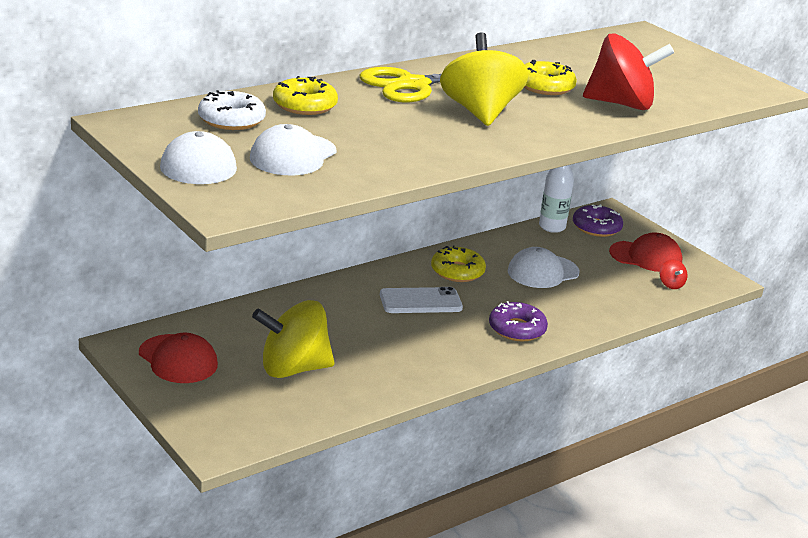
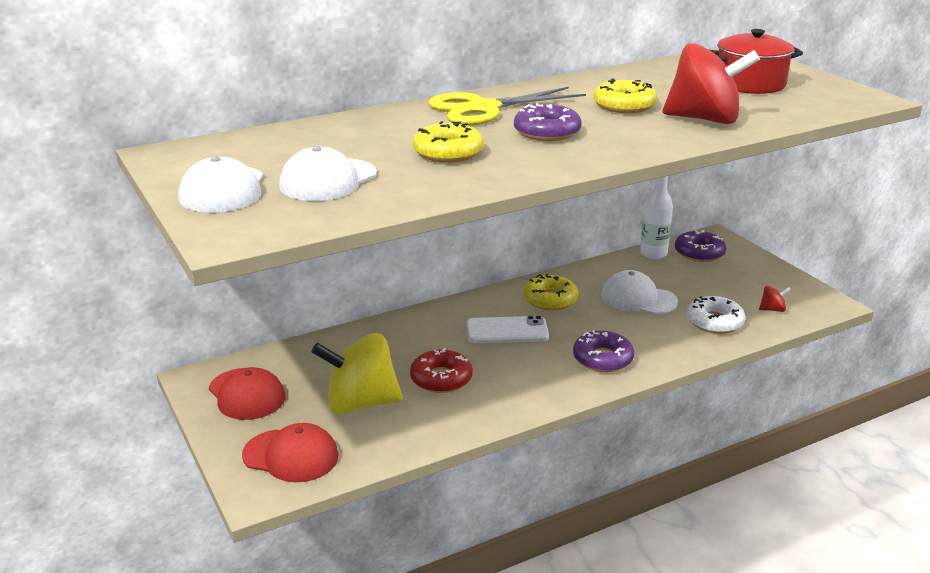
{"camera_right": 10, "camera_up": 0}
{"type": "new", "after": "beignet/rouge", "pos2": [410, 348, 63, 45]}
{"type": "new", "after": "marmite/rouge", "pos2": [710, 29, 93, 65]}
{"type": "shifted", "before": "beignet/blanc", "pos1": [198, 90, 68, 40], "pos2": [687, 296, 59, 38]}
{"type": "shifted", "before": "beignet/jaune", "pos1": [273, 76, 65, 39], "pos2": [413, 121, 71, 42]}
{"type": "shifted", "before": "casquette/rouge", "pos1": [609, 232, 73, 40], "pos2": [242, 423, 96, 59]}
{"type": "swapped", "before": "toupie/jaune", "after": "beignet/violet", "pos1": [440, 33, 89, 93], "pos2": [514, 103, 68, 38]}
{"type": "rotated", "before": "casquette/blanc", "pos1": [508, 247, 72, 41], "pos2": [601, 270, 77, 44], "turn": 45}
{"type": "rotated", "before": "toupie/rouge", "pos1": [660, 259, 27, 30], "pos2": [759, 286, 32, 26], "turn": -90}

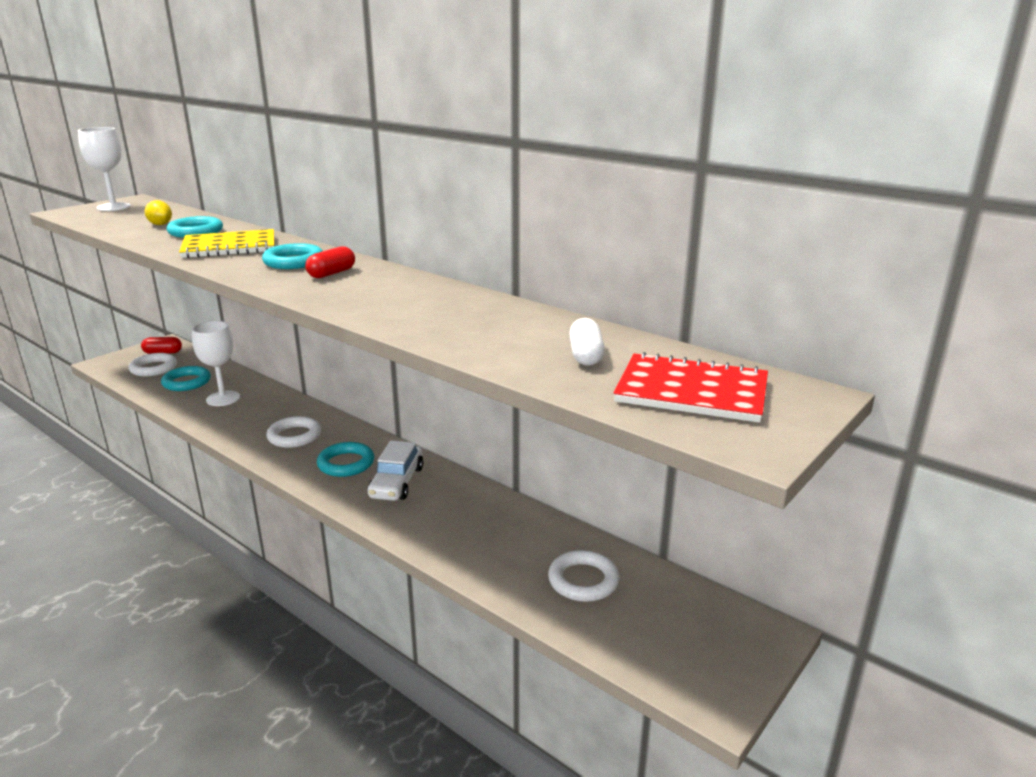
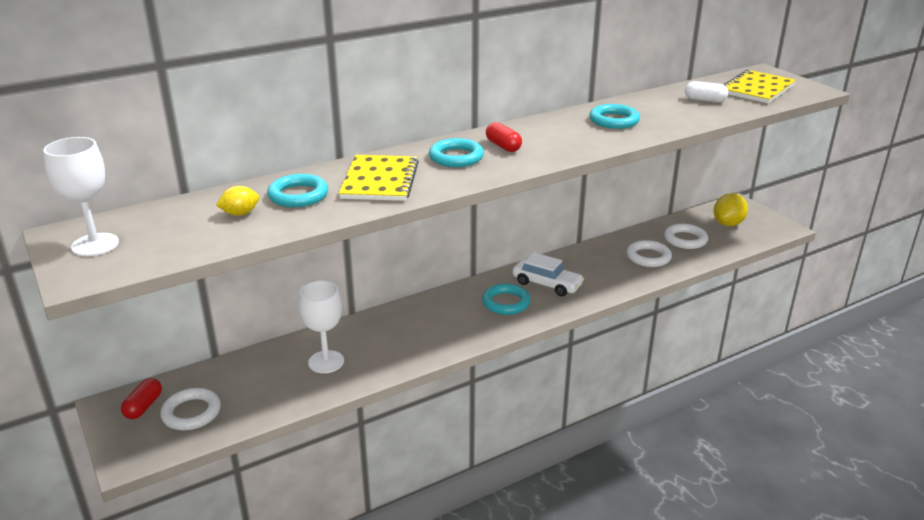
{"camera_right": -70, "camera_up": 5}
{"type": "new", "after": "citron/jaune", "pos2": [713, 193, 35, 33]}
{"type": "shifted", "before": "anneau/turquoise", "pos1": [161, 366, 50, 25], "pos2": [590, 104, 50, 25]}
{"type": "shifted", "before": "anneau/blanc", "pos1": [266, 416, 55, 32], "pos2": [627, 240, 45, 27]}
{"type": "repainted", "before": "carnet/rouge", "after": "carnet/jaune", "pos1": [614, 352, 154, 71], "pos2": [723, 69, 73, 35]}

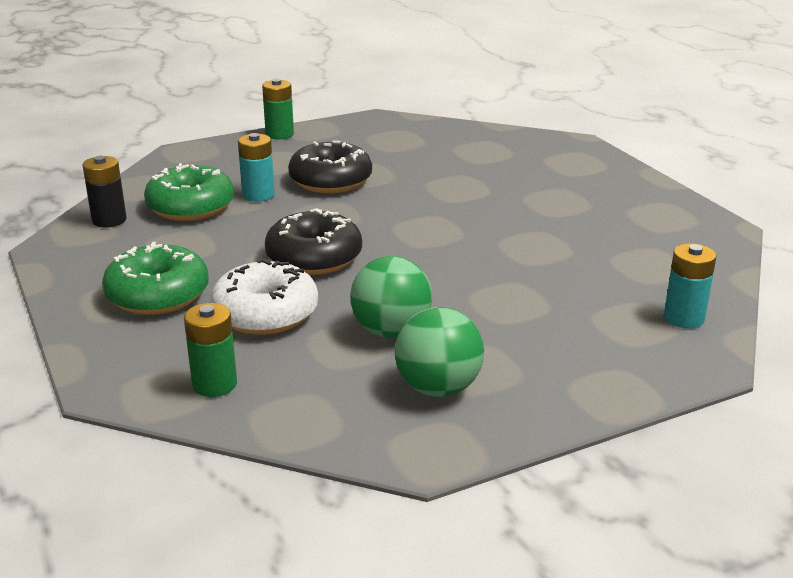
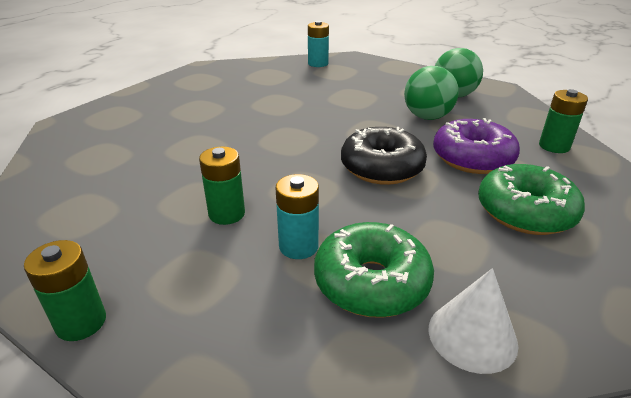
{"camera_right": -120, "camera_up": 5}
{"type": "swapped", "before": "pile/noir", "after": "cône/blanc", "pos1": [83, 156, 44, 71], "pos2": [429, 268, 89, 106]}
{"type": "swapped", "before": "beignet/noir", "after": "pile/vert", "pos1": [288, 141, 84, 52], "pos2": [199, 146, 46, 79]}
{"type": "repainted", "before": "beignet/blanc", "after": "beignet/violet", "pos1": [210, 258, 108, 77], "pos2": [433, 118, 87, 56]}

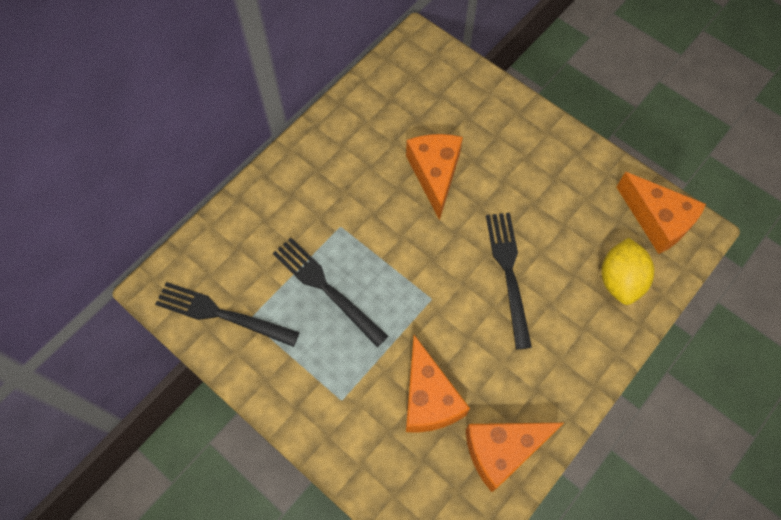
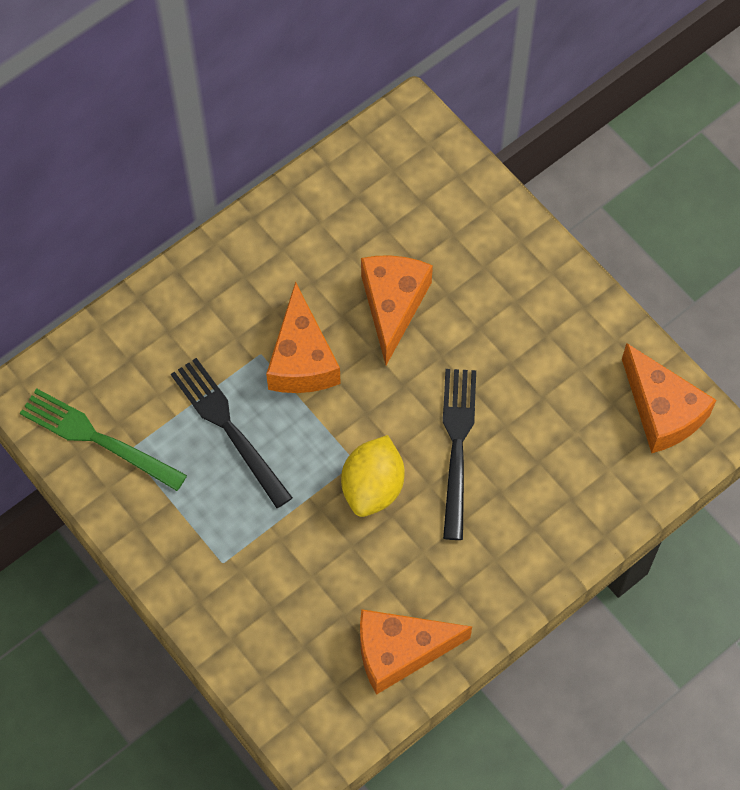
{"camera_right": 10, "camera_up": 0}
{"type": "shifted", "before": "fromage/orange", "pos1": [406, 335, 64, 97], "pos2": [266, 282, 75, 111]}
{"type": "shifted", "before": "citron/jaune", "pos1": [601, 237, 53, 68], "pos2": [341, 435, 64, 82]}
{"type": "repainted", "before": "fourchette/noir", "after": "fourchette/vert", "pos1": [155, 282, 145, 65], "pos2": [20, 388, 167, 103]}

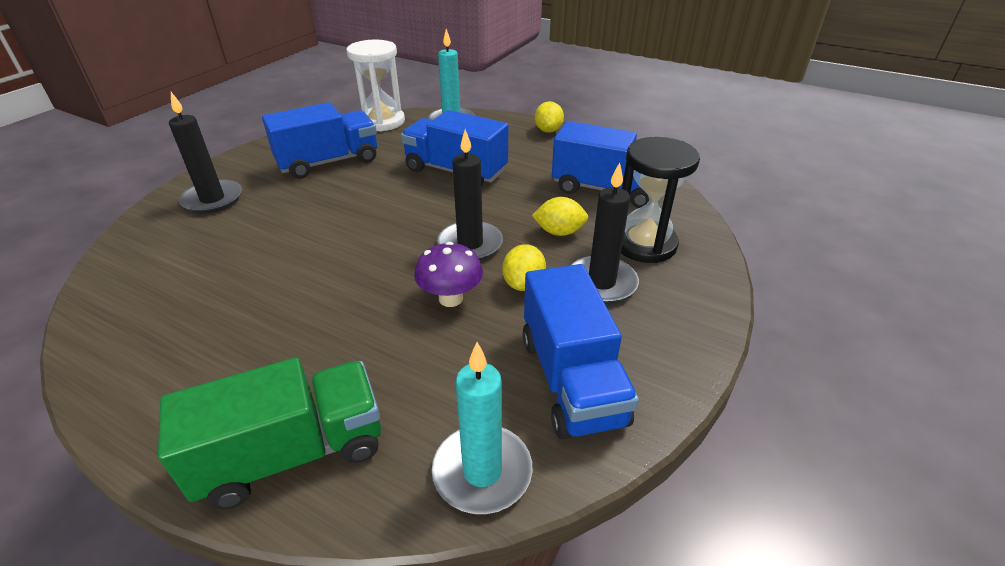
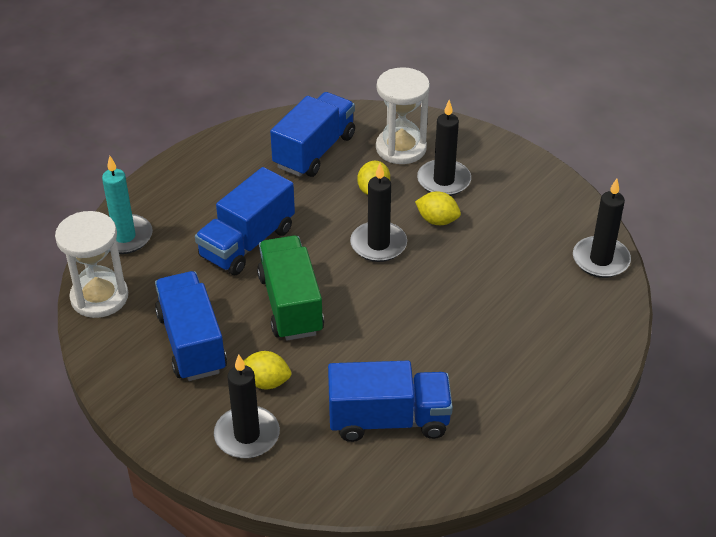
{"camera_right": -80, "camera_up": 5}
{"type": "gone", "before": "champignon/violet", "pos1": [414, 242, 69, 65]}
{"type": "shifted", "before": "camion/vert", "pos1": [158, 357, 223, 153], "pos2": [257, 235, 67, 106]}
{"type": "shifted", "before": "camion/bleu", "pos1": [523, 264, 116, 176], "pos2": [328, 361, 125, 81]}
{"type": "shifted", "before": "citron/jaune", "pos1": [535, 101, 29, 32], "pos2": [243, 351, 48, 38]}
{"type": "repainted", "before": "bougie/turquoise", "after": "bougie/noir", "pos1": [432, 342, 100, 172], "pos2": [573, 179, 58, 99]}
{"type": "repainted", "before": "sablier/noir", "after": "sablier/blanc", "pos1": [621, 137, 79, 126], "pos2": [376, 67, 54, 97]}

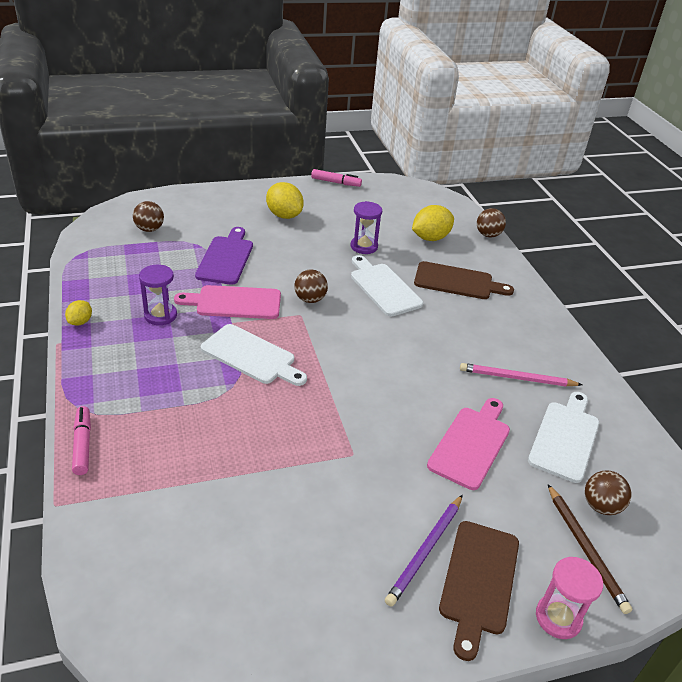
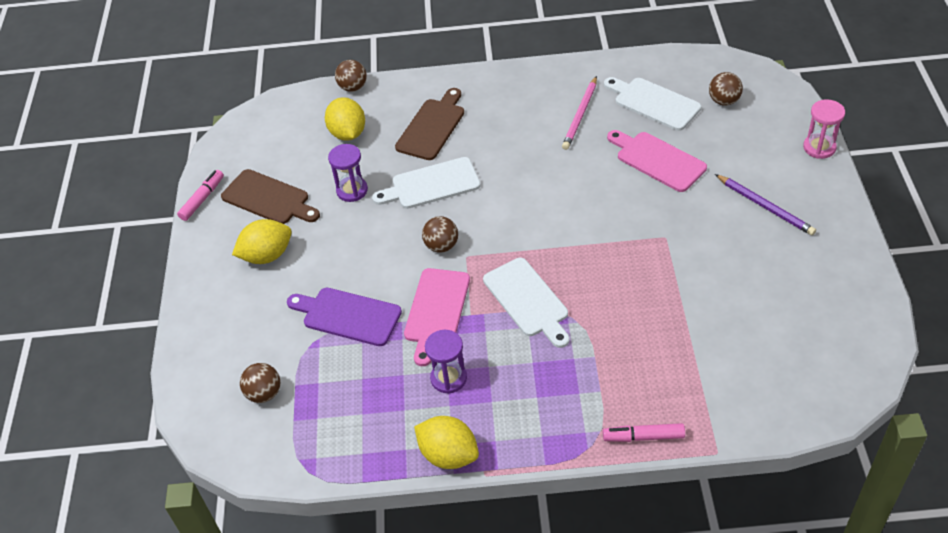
{"camera_right": -70, "camera_up": 10}
{"type": "gone", "before": "crayon/marron", "pos1": [548, 484, 84, 130]}
{"type": "shifted", "before": "planche à découper/marron", "pos1": [439, 521, 80, 140], "pos2": [221, 169, 99, 55]}
{"type": "rotated", "before": "planche à découper/blanc", "pos1": [201, 324, 106, 62], "pos2": [483, 258, 86, 90], "turn": 105}
{"type": "scaled", "before": "citron/jaune", "pos1": [65, 300, 27, 26], "pos2": [414, 416, 65, 53], "scale": 1.82}

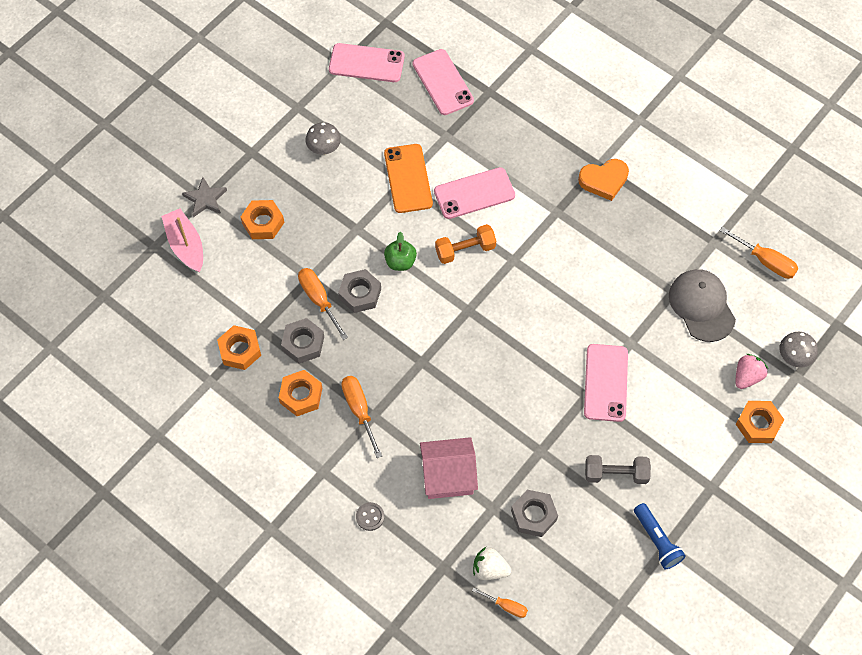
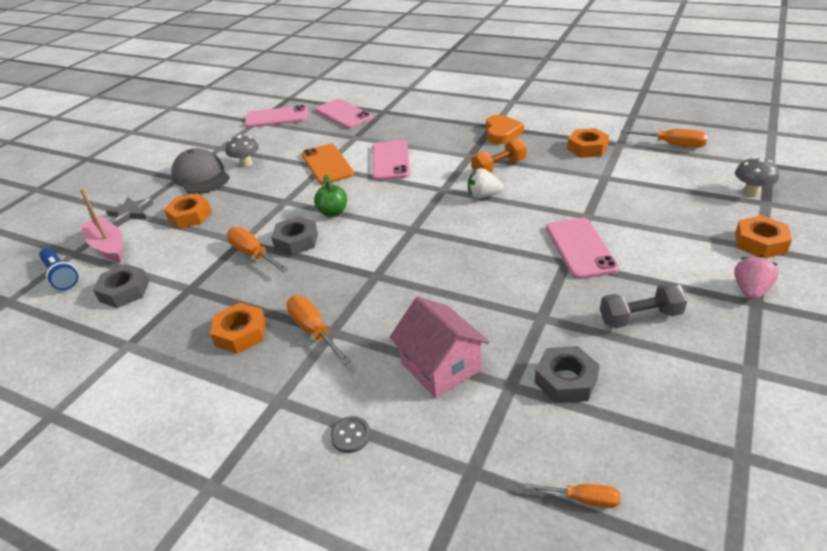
{"camera_right": -10, "camera_up": -25}
{"type": "shifted", "before": "écrou/orange", "pos1": [217, 325, 44, 45], "pos2": [567, 128, 42, 30]}
{"type": "shifted", "before": "écrou/gris", "pos1": [281, 318, 43, 46], "pos2": [93, 264, 56, 44]}
{"type": "shifted", "before": "haltère/orange", "pos1": [435, 224, 61, 40], "pos2": [471, 138, 56, 35]}
{"type": "shifted", "before": "fraise/blanc", "pos1": [473, 547, 39, 33], "pos2": [468, 168, 36, 31]}
{"type": "shifted", "before": "lampe de poche/bleu", "pos1": [634, 503, 52, 67], "pos2": [39, 248, 39, 42]}
{"type": "shifted", "before": "casquette/gris", "pos1": [669, 269, 67, 73], "pos2": [171, 148, 59, 46]}
{"type": "shifted", "before": "fraise/rose", "pos1": [735, 354, 33, 35], "pos2": [734, 255, 45, 45]}
{"type": "rotated", "before": "maison/rose", "pos1": [420, 437, 58, 62], "pos2": [389, 297, 101, 101], "turn": 75}
{"type": "rotated", "before": "téléphone/rose", "pos1": [434, 167, 81, 52], "pos2": [372, 140, 38, 40], "turn": -60}
{"type": "rotated", "before": "cœur/orange", "pos1": [578, 159, 51, 42], "pos2": [486, 115, 38, 29], "turn": -60}

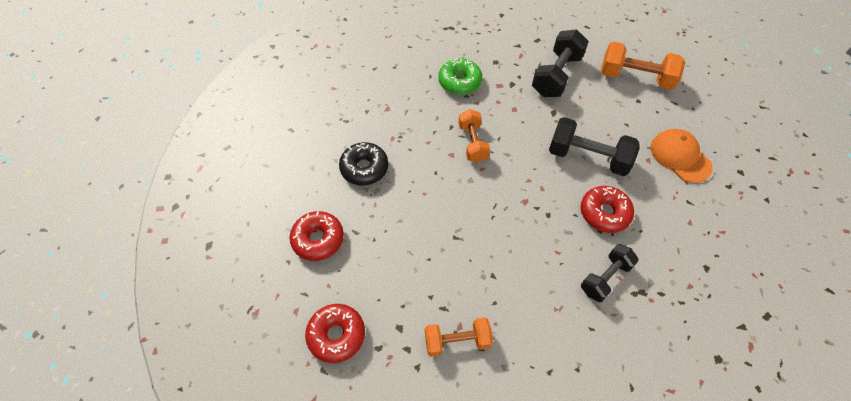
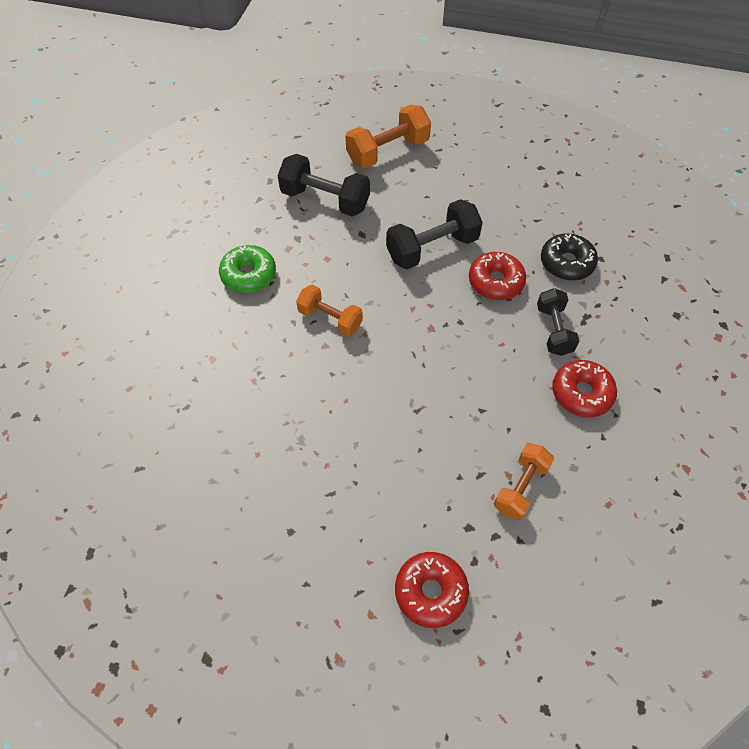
{"camera_right": -50, "camera_up": 0}
{"type": "gone", "before": "casquette/orange", "pos1": [650, 129, 63, 54]}
{"type": "shifted", "before": "beignet/rouge", "pos1": [290, 211, 54, 50], "pos2": [552, 360, 65, 57]}
{"type": "shifted", "before": "beignet/noir", "pos1": [339, 142, 49, 44], "pos2": [541, 233, 57, 48]}
{"type": "rotated", "before": "haltère/noir", "pos1": [532, 29, 57, 68], "pos2": [278, 154, 92, 63], "turn": -45}

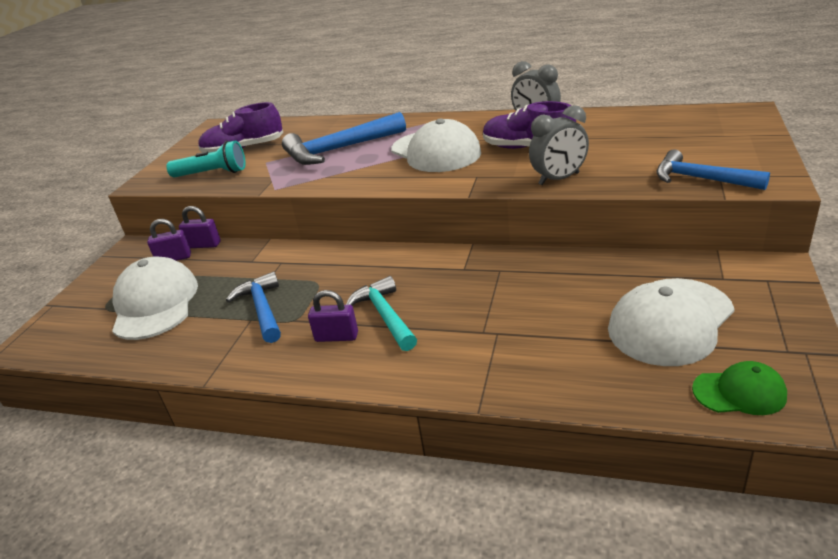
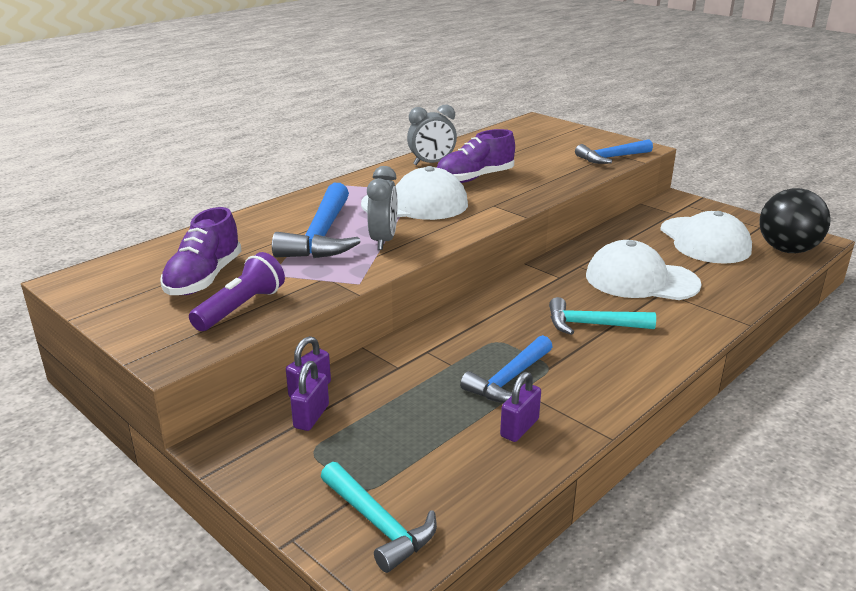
{"camera_right": -65, "camera_up": -5}
{"type": "new", "after": "marteau/turquoise", "pos2": [321, 462, 116, 111]}
{"type": "shifted", "before": "casquette/blanc", "pos1": [112, 257, 86, 83], "pos2": [586, 240, 116, 60]}
{"type": "shifted", "before": "cadenas/violet", "pos1": [308, 290, 50, 52], "pos2": [500, 372, 41, 70]}
{"type": "shifted", "before": "réveil/gris", "pos1": [529, 105, 60, 80], "pos2": [367, 166, 30, 84]}
{"type": "swapped", "before": "casquette/vert", "after": "balle/noir", "pos1": [692, 361, 95, 54], "pos2": [759, 188, 72, 65]}
{"type": "repainted", "before": "lampe de poche/turquoise", "after": "lampe de poche/violet", "pos1": [166, 140, 79, 38], "pos2": [189, 252, 96, 79]}
{"type": "rotated", "before": "marteau/bleu", "pos1": [226, 272, 55, 71], "pos2": [460, 335, 93, 68], "turn": -60}

